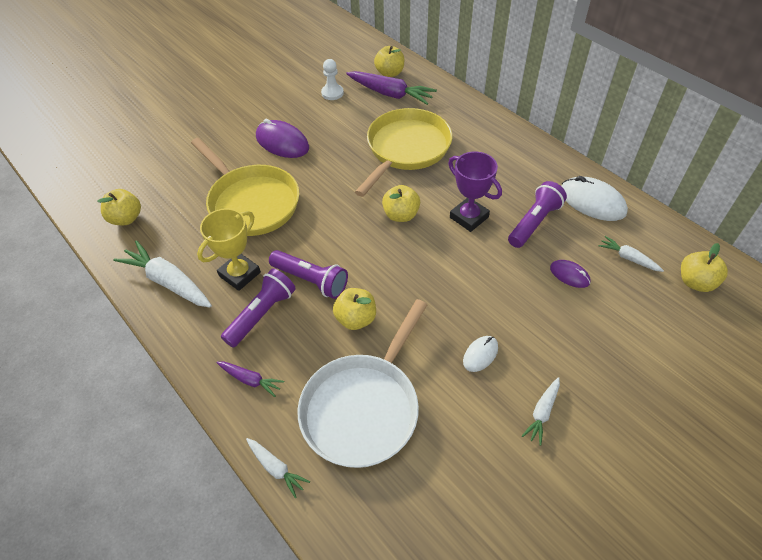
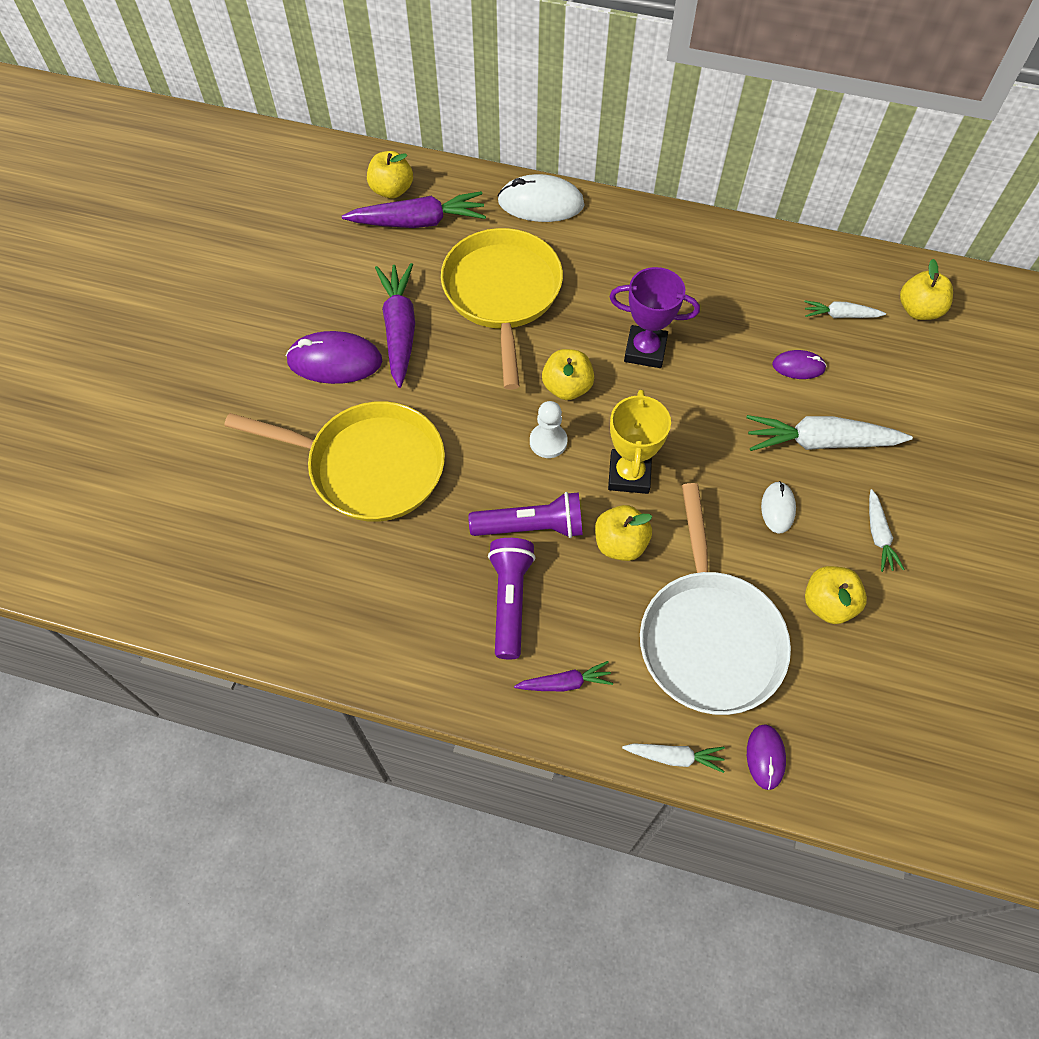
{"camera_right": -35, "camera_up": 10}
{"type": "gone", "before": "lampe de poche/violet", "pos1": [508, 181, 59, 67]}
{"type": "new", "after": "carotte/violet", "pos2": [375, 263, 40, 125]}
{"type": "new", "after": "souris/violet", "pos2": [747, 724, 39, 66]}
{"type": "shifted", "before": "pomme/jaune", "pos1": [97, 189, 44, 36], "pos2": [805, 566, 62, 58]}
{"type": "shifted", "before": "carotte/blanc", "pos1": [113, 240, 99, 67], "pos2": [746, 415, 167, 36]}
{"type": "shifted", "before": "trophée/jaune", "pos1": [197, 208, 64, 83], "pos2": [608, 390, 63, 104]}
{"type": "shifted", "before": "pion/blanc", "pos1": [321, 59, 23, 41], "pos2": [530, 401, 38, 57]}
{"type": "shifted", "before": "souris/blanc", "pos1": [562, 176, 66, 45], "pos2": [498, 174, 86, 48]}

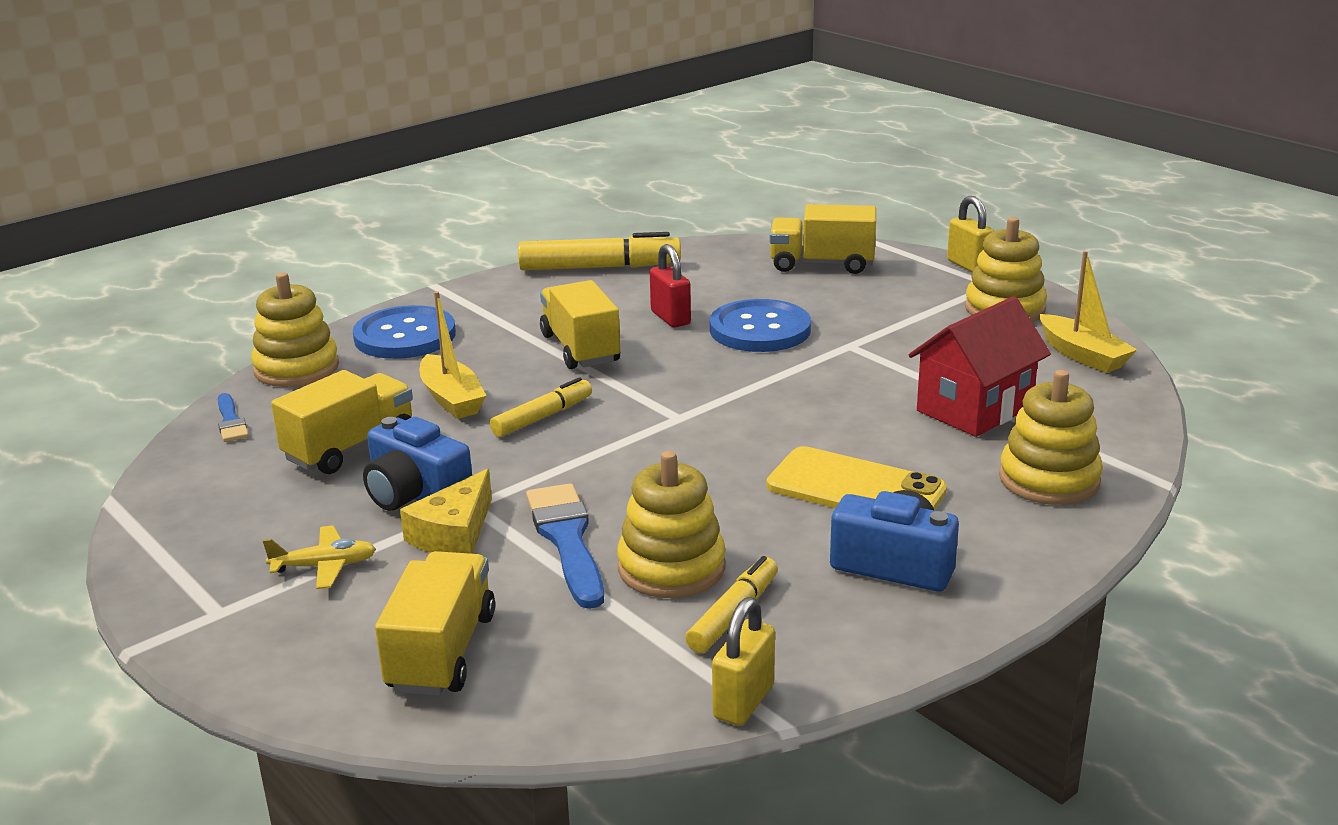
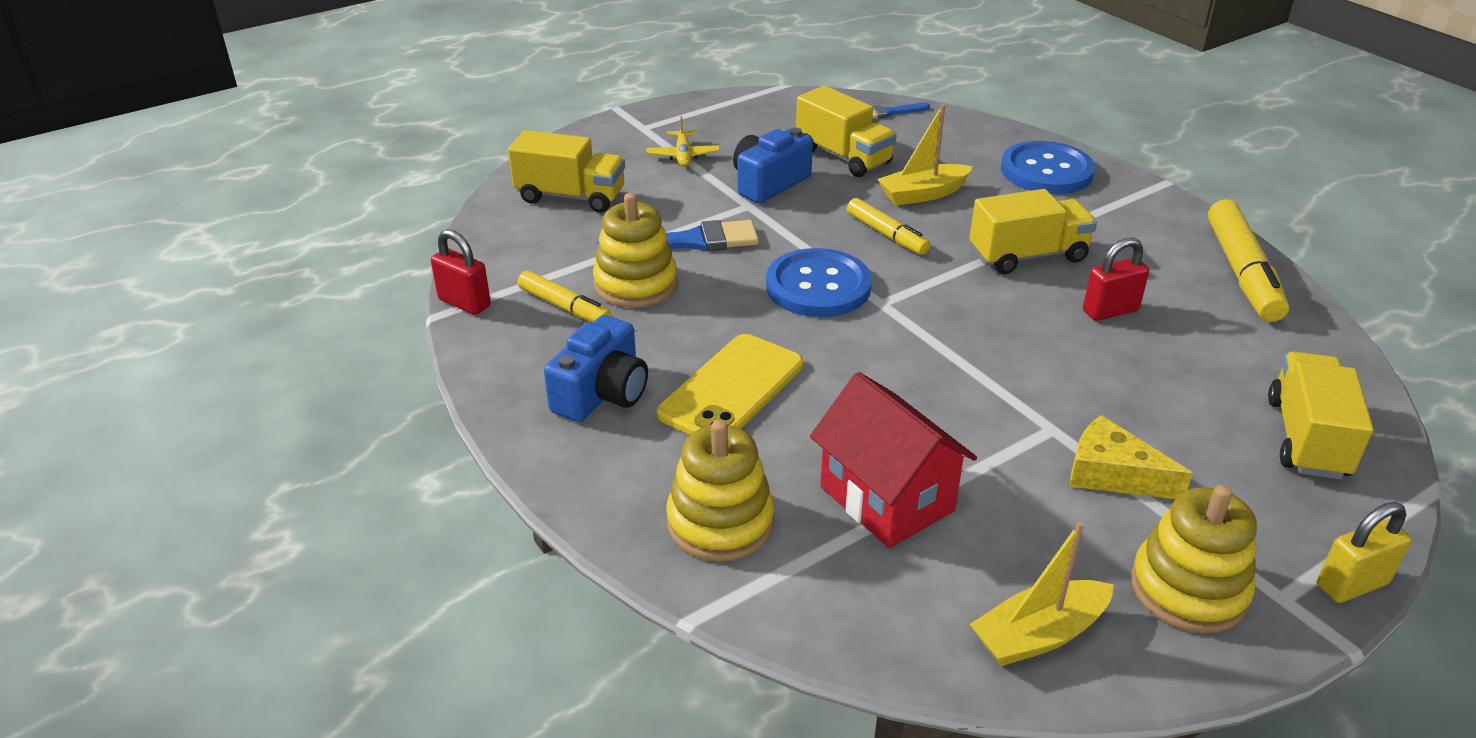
{"camera_right": 95, "camera_up": 10}
{"type": "gone", "before": "jouet à empiler/jaune", "pos1": [251, 272, 88, 115]}
{"type": "shifted", "before": "fromage/jaune", "pos1": [400, 469, 92, 85], "pos2": [1070, 415, 123, 84]}
{"type": "shifted", "before": "bouton/bleu", "pos1": [710, 299, 101, 53], "pos2": [766, 248, 106, 69]}
{"type": "repainted", "before": "cadenas/jaune", "after": "cadenas/rouge", "pos1": [712, 597, 63, 129], "pos2": [431, 229, 60, 86]}

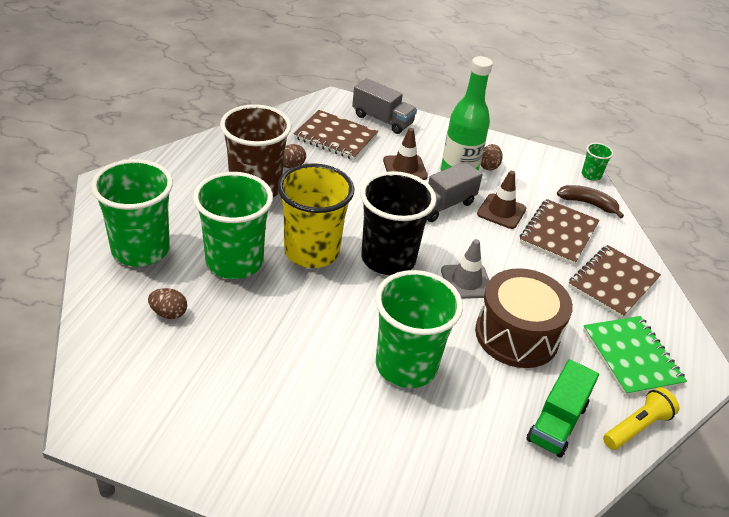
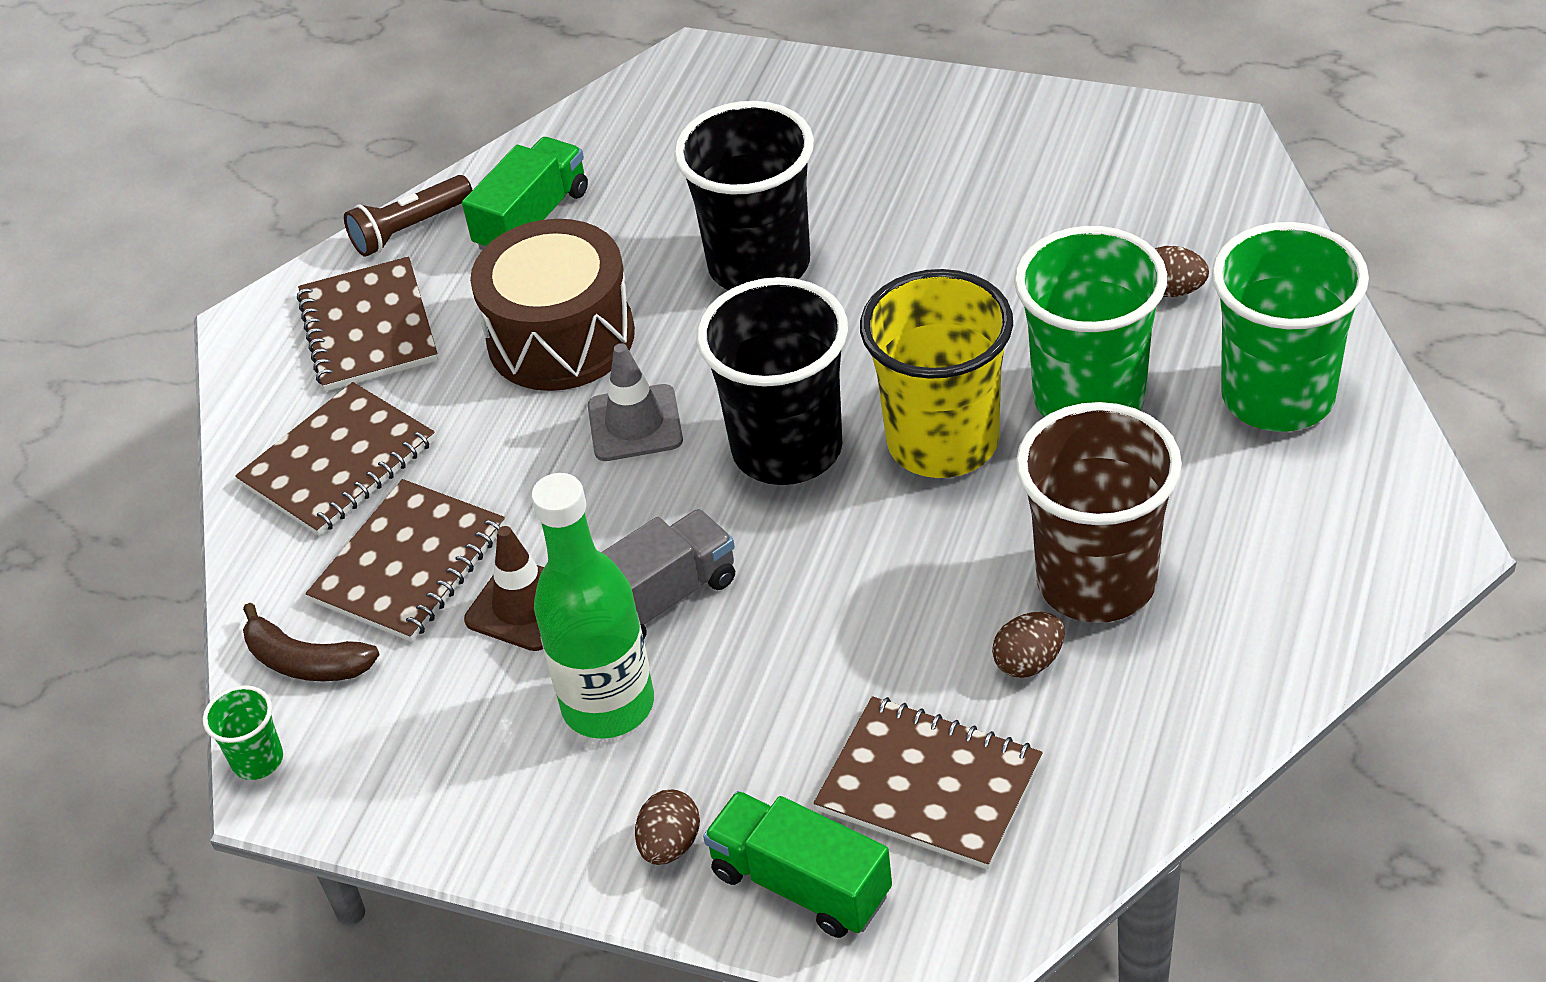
{"camera_right": -170, "camera_up": 5}
{"type": "gone", "before": "cône de chantier/marron", "pos1": [383, 128, 45, 52]}
{"type": "shifted", "before": "œuf/marron", "pos1": [480, 144, 23, 27], "pos2": [635, 790, 65, 75]}
{"type": "repainted", "before": "camion/gris", "after": "camion/vert", "pos1": [352, 78, 65, 56], "pos2": [703, 791, 189, 147]}
{"type": "repainted", "before": "gobelet/vert", "after": "gobelet/noir", "pos1": [375, 270, 88, 118], "pos2": [674, 101, 140, 189]}
{"type": "repainted", "before": "carnet/vert", "after": "carnet/marron", "pos1": [583, 316, 104, 80], "pos2": [297, 257, 141, 134]}
{"type": "repainted", "before": "lampe de poche/jaune", "after": "lampe de poche/marron", "pos1": [603, 387, 76, 63], "pos2": [344, 175, 128, 82]}

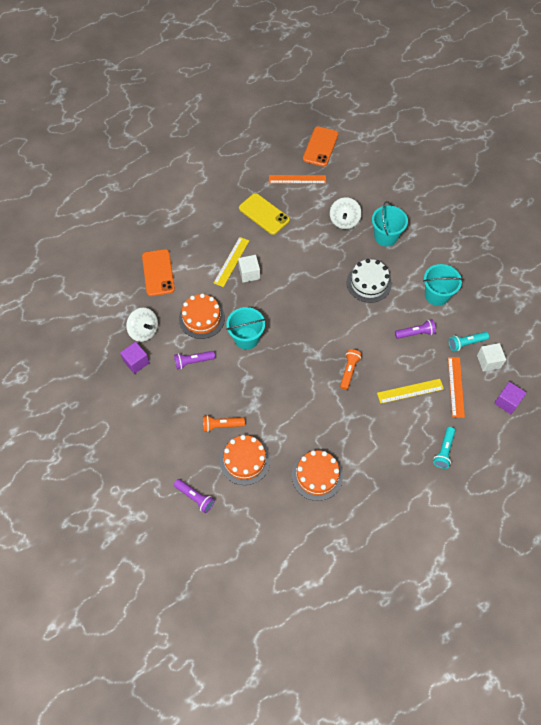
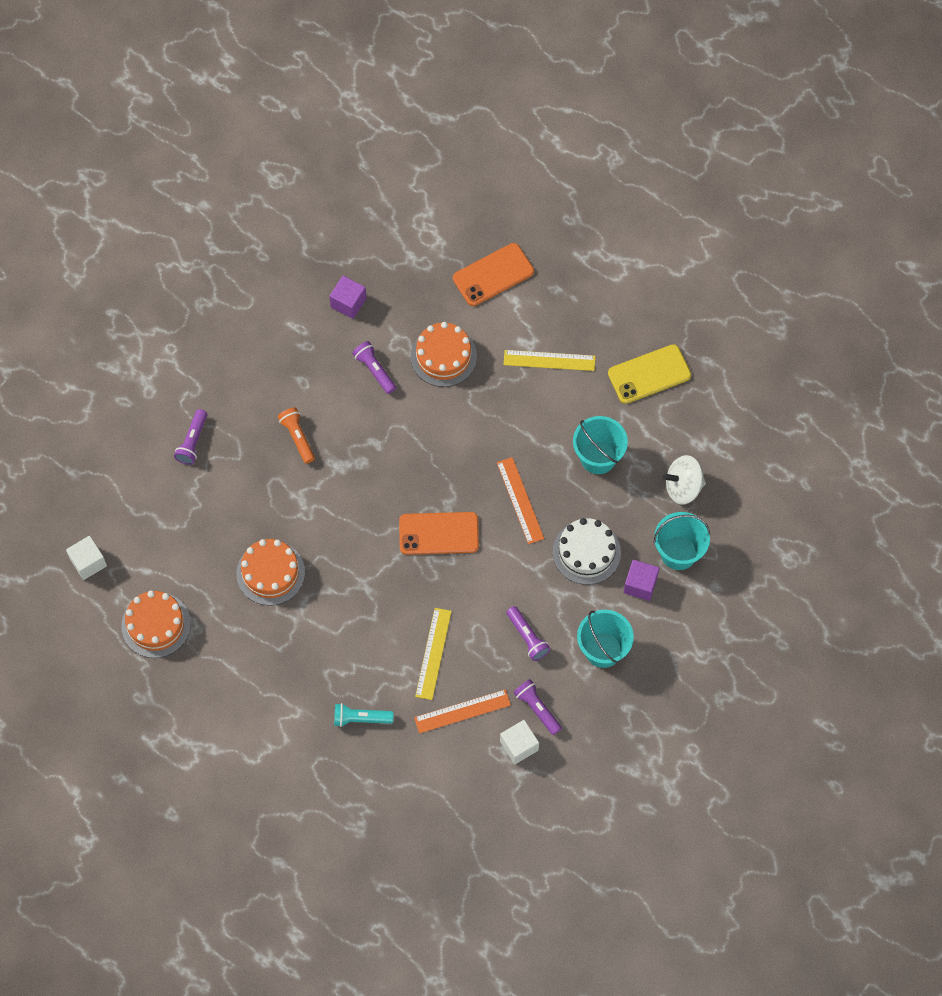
{"camera_right": 70, "camera_up": 5}
{"type": "gone", "before": "toupie/blanc", "pos1": [126, 308, 32, 34]}
{"type": "gone", "before": "lampe de poche/orange", "pos1": [340, 349, 22, 41]}
{"type": "shifted", "before": "gâteau/orange", "pos1": [220, 435, 50, 50], "pos2": [121, 591, 70, 67]}
{"type": "shifted", "before": "seau/turquoise", "pos1": [226, 307, 39, 42], "pos2": [573, 416, 55, 58]}
{"type": "shifted", "before": "cube/blanc", "pos1": [238, 255, 22, 28], "pos2": [66, 536, 41, 44]}
{"type": "shifted", "before": "règle/orange", "pos1": [269, 175, 57, 9], "pos2": [497, 457, 47, 87]}
{"type": "shifted", "before": "téléphone/orange", "pos1": [303, 126, 36, 41], "pos2": [399, 512, 80, 43]}
{"type": "shifted", "before": "cube/violet", "pos1": [494, 382, 32, 32], "pos2": [623, 560, 36, 41]}
{"type": "repainted", "before": "lampe de poche/turquoise", "after": "lampe de poche/violet", "pos1": [449, 332, 40, 19], "pos2": [513, 679, 49, 56]}
{"type": "rotated", "before": "téléphone/jaune", "pos1": [239, 193, 51, 42], "pos2": [608, 344, 83, 60], "turn": 45}
{"type": "rotated", "before": "règle/jaune", "pos1": [377, 379, 67, 25], "pos2": [415, 608, 37, 92], "turn": 45}

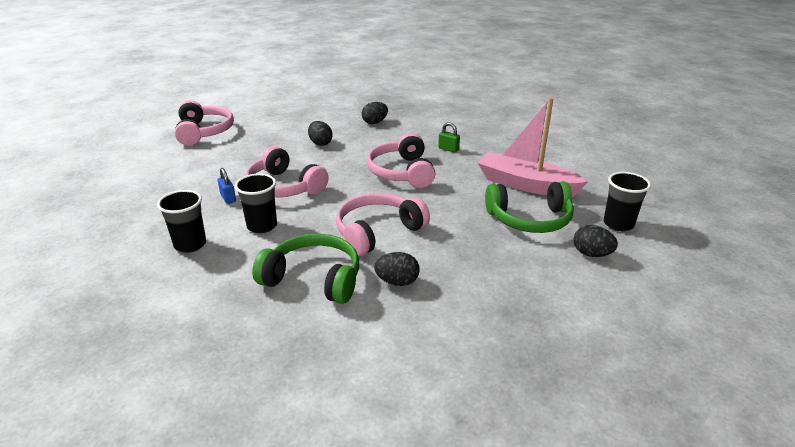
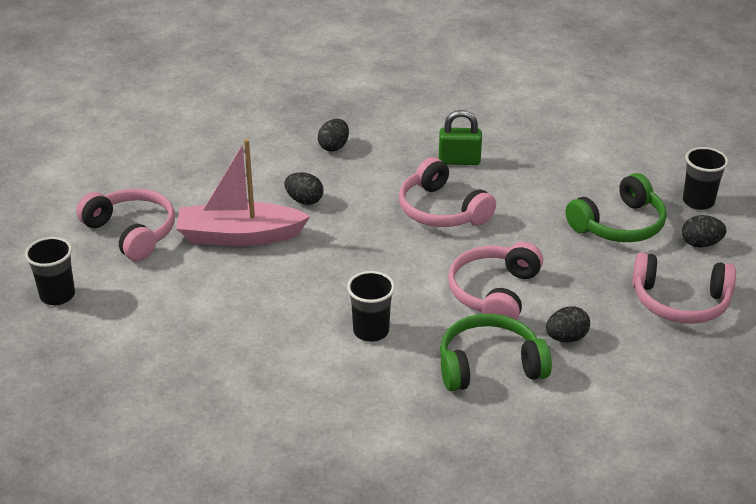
{"camera_right": -30, "camera_up": 5}
{"type": "gone", "before": "cadenas/bleu", "pos1": [218, 168, 18, 36]}
{"type": "shifted", "before": "gobelet/noir", "pos1": [157, 190, 49, 63], "pos2": [25, 237, 50, 68]}
{"type": "shifted", "before": "casque audio/rose", "pos1": [245, 146, 83, 51], "pos2": [632, 253, 104, 71]}
{"type": "shifted", "before": "bateau/rose", "pos1": [478, 98, 110, 99], "pos2": [176, 139, 134, 107]}
{"type": "scaled", "before": "cadenas/vert", "pos1": [438, 122, 22, 31], "pos2": [439, 110, 43, 55], "scale": 1.61}

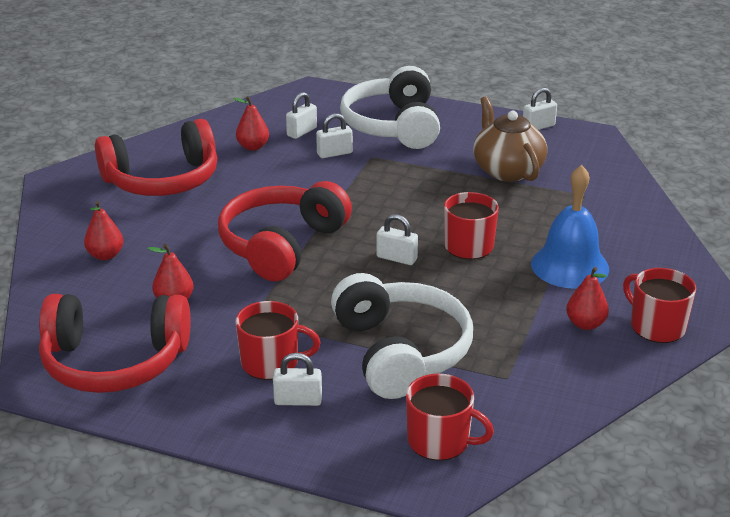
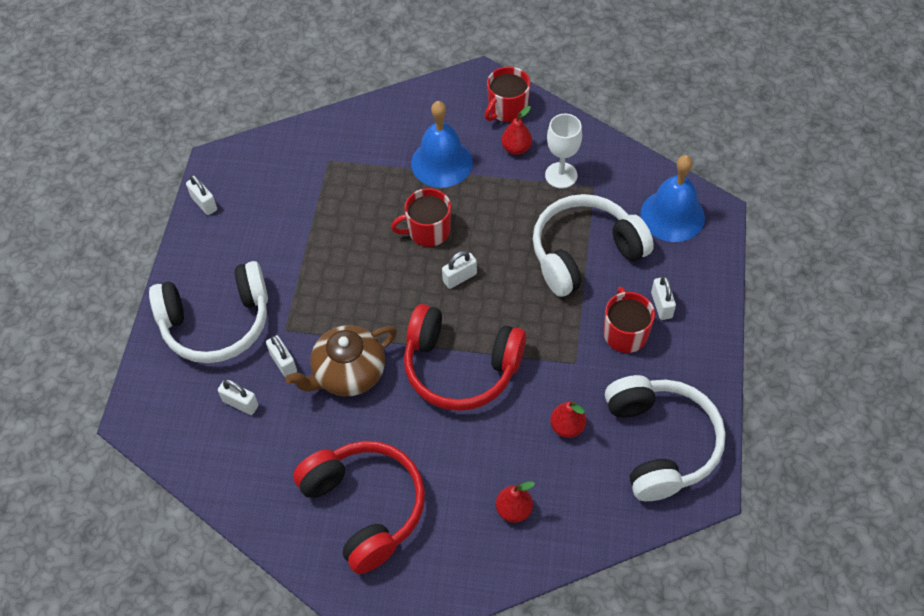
{"camera_right": -100, "camera_up": 25}
{"type": "gone", "before": "poire/rouge", "pos1": [233, 96, 36, 55]}
{"type": "new", "after": "verre à pied/blanc", "pos2": [545, 114, 37, 75]}
{"type": "shifted", "before": "théière/marron", "pos1": [473, 96, 74, 86], "pos2": [285, 325, 112, 71]}
{"type": "swapped", "before": "tasse/rouge", "after": "cloche/bleu", "pos1": [406, 374, 88, 86], "pos2": [640, 155, 65, 87]}
{"type": "repainted", "before": "casque audio/rouge", "after": "casque audio/blanc", "pos1": [39, 294, 152, 99], "pos2": [605, 375, 121, 126]}
{"type": "rotated", "before": "cadenas/blanc", "pos1": [376, 214, 42, 51], "pos2": [442, 251, 35, 38], "turn": 45}

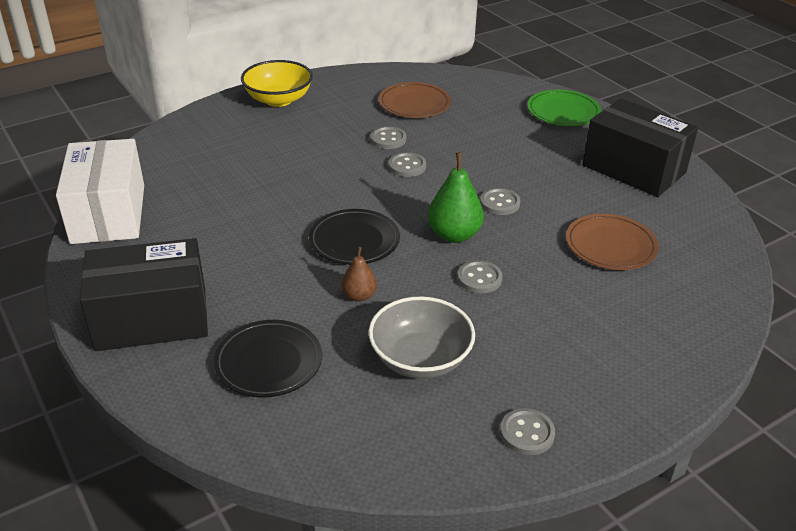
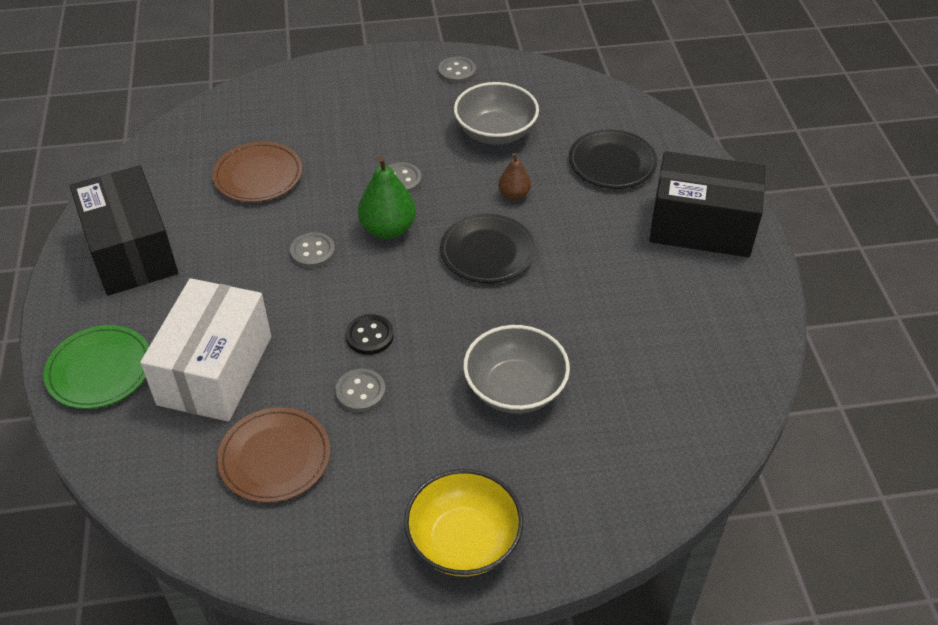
{"camera_right": -155, "camera_up": 10}
{"type": "new", "after": "bol/gris", "pos2": [463, 325, 107, 89]}
{"type": "shifted", "before": "boîte/blanc", "pos1": [56, 139, 88, 105], "pos2": [140, 278, 131, 143]}
{"type": "repainted", "before": "bouton/gris", "after": "bouton/noir", "pos1": [389, 152, 37, 25], "pos2": [346, 314, 48, 41]}

